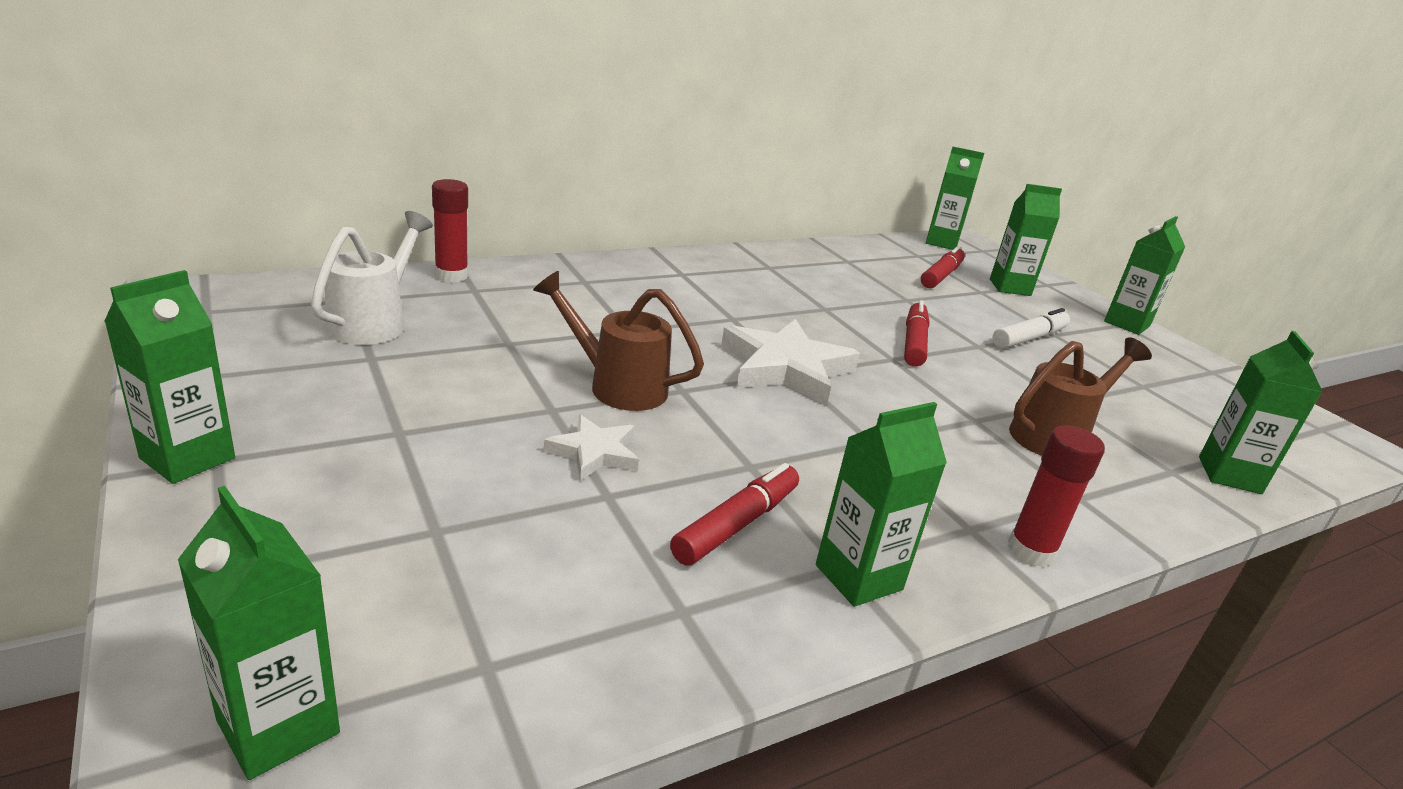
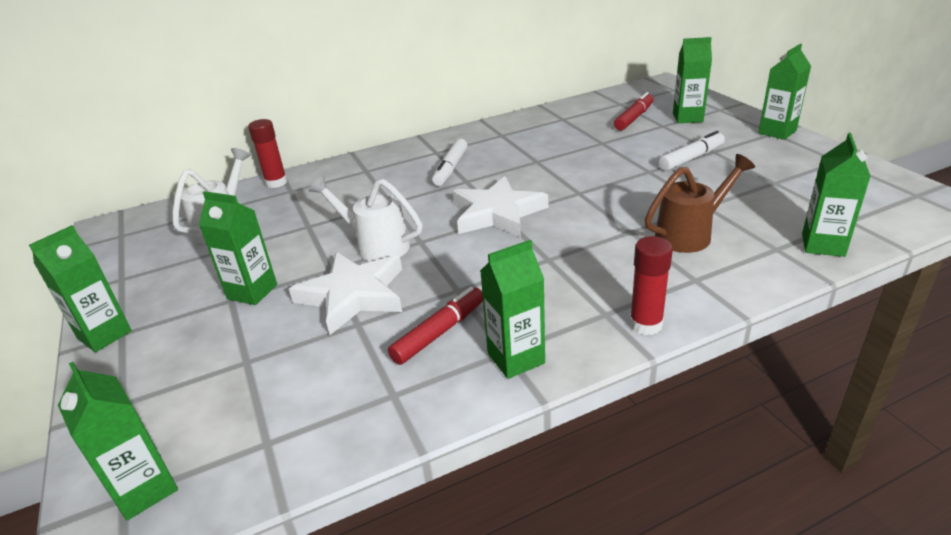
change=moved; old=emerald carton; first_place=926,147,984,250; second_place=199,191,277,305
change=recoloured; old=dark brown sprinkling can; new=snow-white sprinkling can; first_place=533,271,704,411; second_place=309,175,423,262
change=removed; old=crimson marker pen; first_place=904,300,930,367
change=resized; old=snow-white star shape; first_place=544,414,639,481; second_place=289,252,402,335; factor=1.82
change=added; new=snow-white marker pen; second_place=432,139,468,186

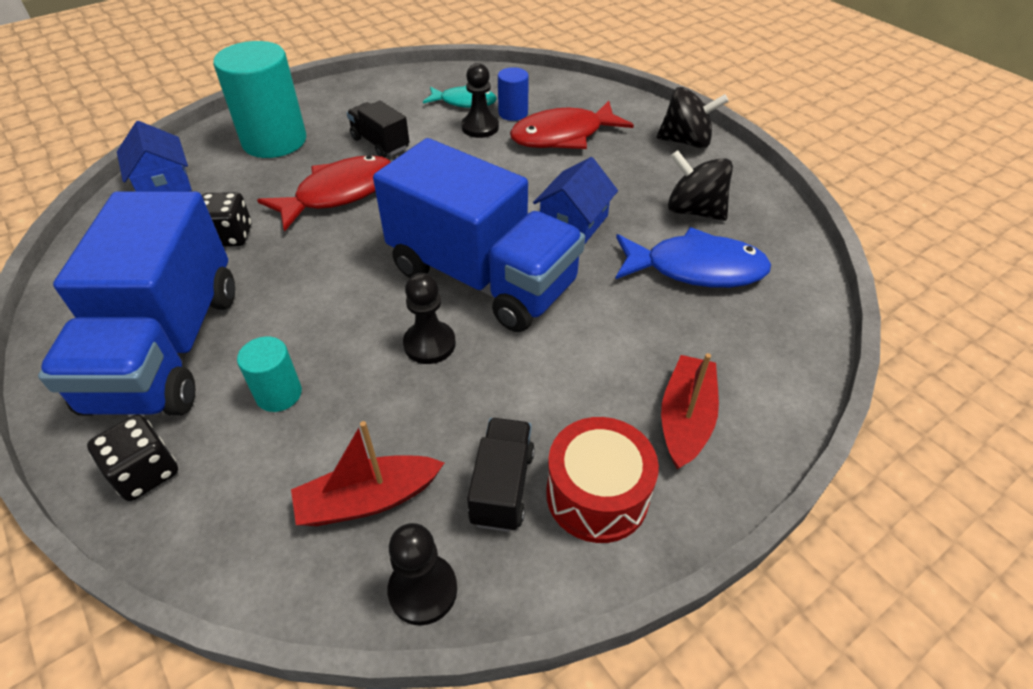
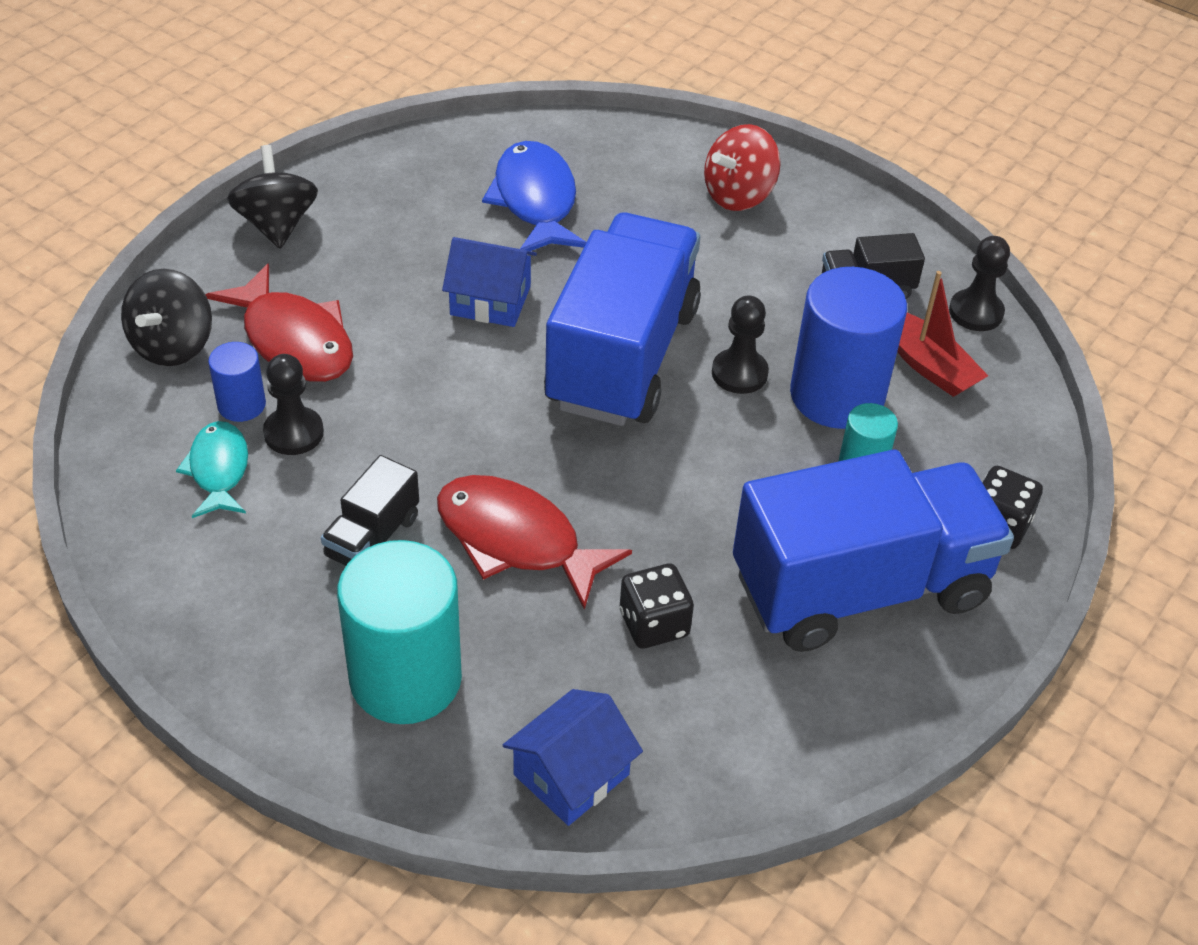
change=moved; old=black whirligig; first_place=668,150,733,221; second_place=121,269,212,366
change=replaced; old=crimson sailboat; new=crimson whirligig; first_place=661,353,719,469; second_place=704,124,781,211
change=removed; old=crimson drum; first_place=546,417,659,543
change=added; new=cobalt cylinder; second_place=790,267,907,429

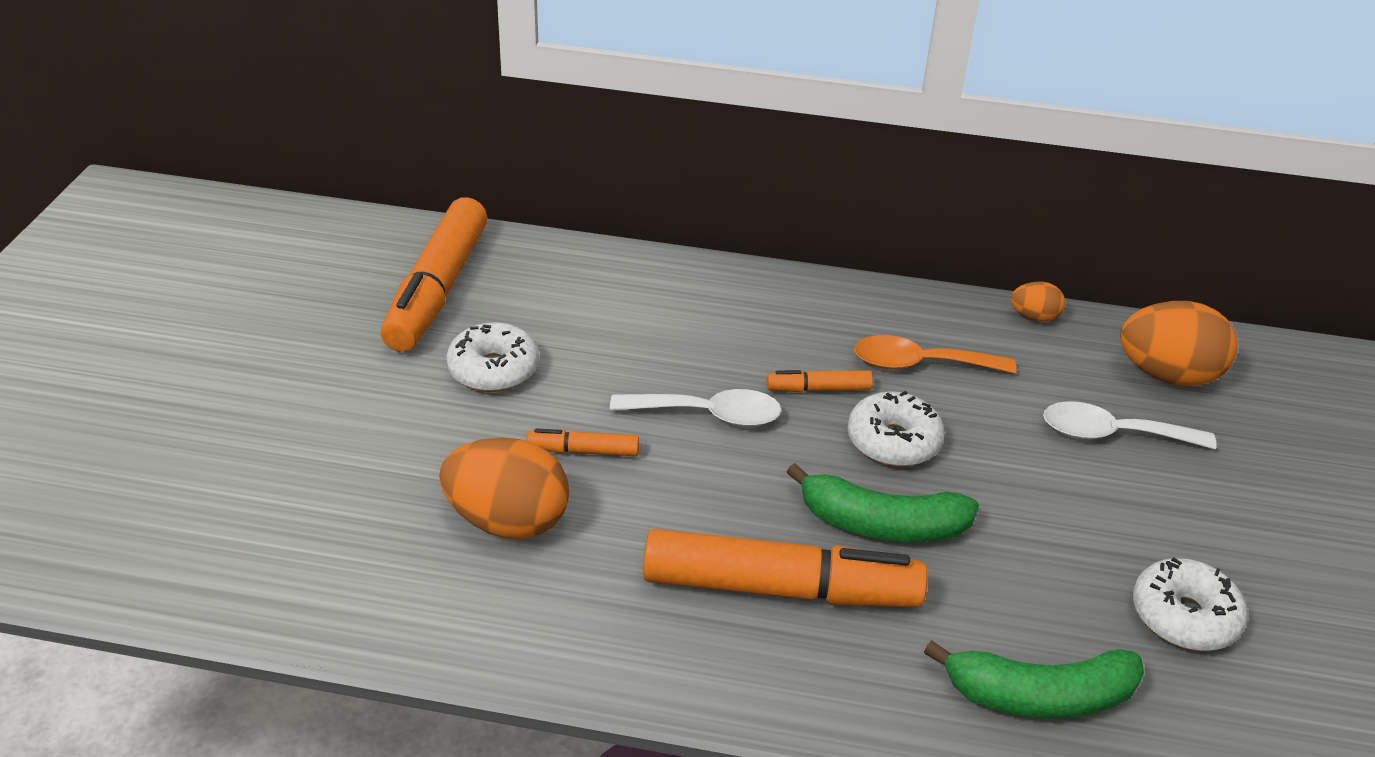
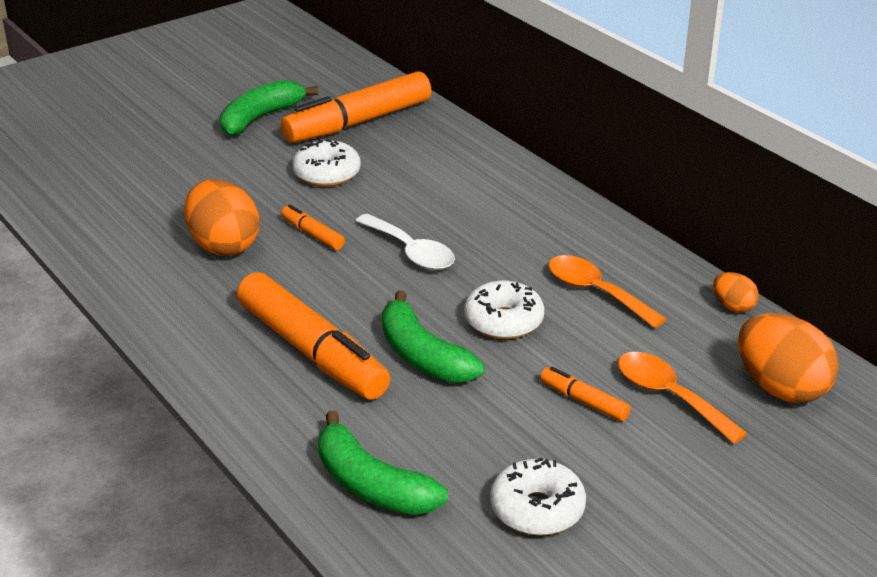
change=moved; old=orange marker pen; first_place=767,370,873,392; second_place=540,366,631,421
change=recoloured; old=snow-white teaspoon; new=orange teaspoon; first_place=1043,401,1217,450; second_place=618,352,748,444
change=added; new=emerald banana fruit; second_place=220,80,319,136

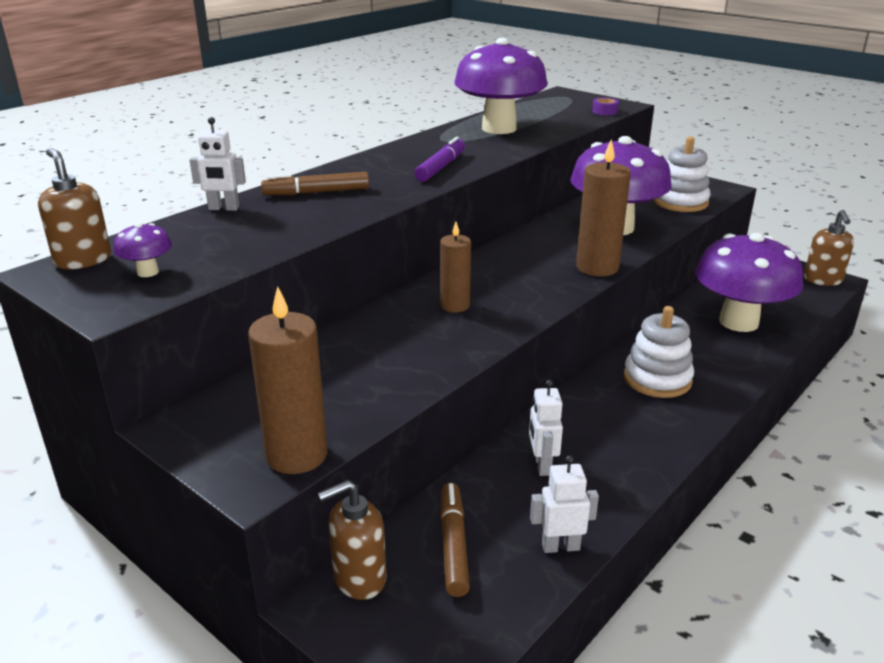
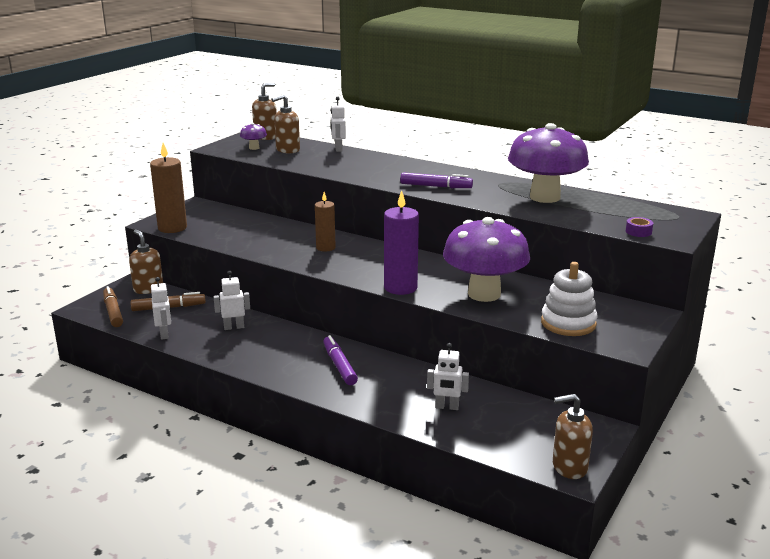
change=recoloured; old=dark brown wax candle; new=violet wax candle; first_place=576,140,631,276; second_place=384,190,419,295
change=moved; old=dark brown marker pen; first_place=261,172,369,195; second_place=103,286,123,327
change=replaced; old=violet toadstool; new=snow-white robot figure; first_place=695,233,803,332; second_place=427,343,469,410
change=replaced; old=snow-white stacking rings; new=violet marker pen; first_place=624,306,694,398; second_place=323,335,358,385
change=added; new=dark brown pump bottle; second_place=271,94,300,153

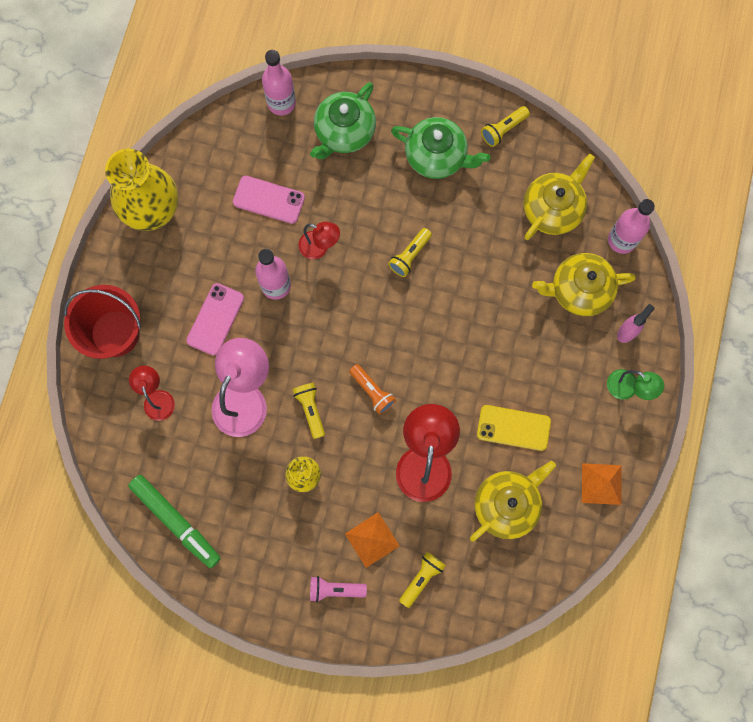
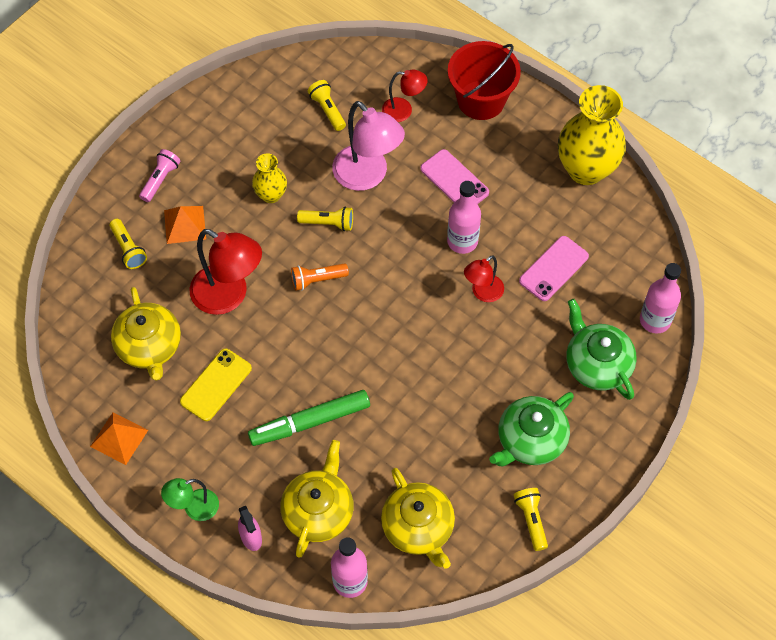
change=moved; old=golden flashlight; first_place=388,228,432,277; second_place=308,80,346,131
change=moved; old=emerald marker pen; first_place=128,475,221,568; second_place=248,390,370,446

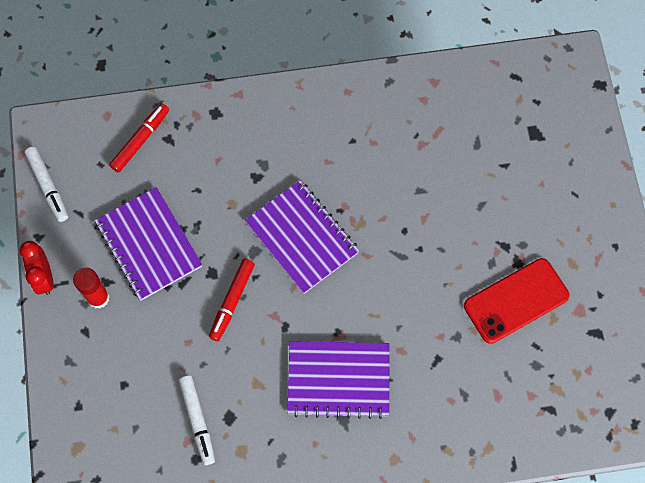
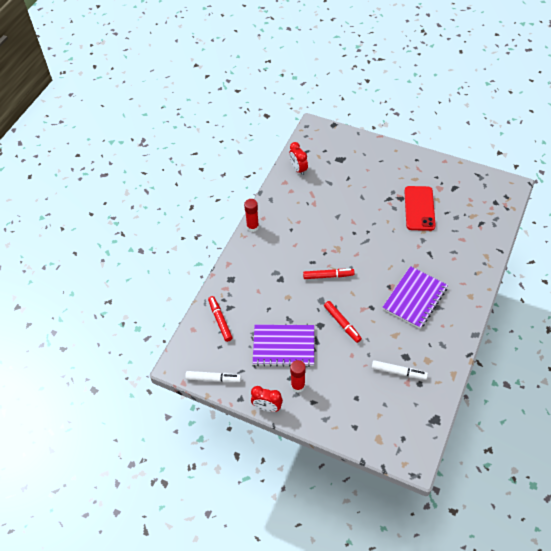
change=replaced; old=violet exercise book; new=crimson marker pen; first_place=245,180,360,294; second_place=303,269,355,279
change=added; new=crimson clock; second_place=289,142,308,176
change=added; new=crimson stick of glue; second_place=244,199,259,232

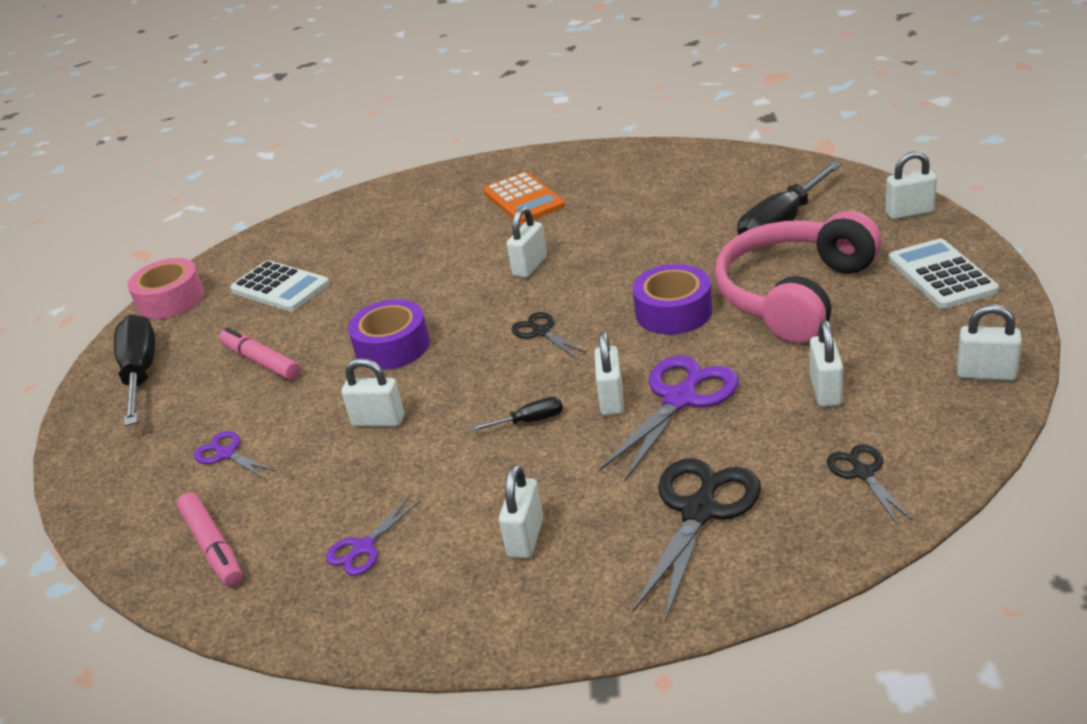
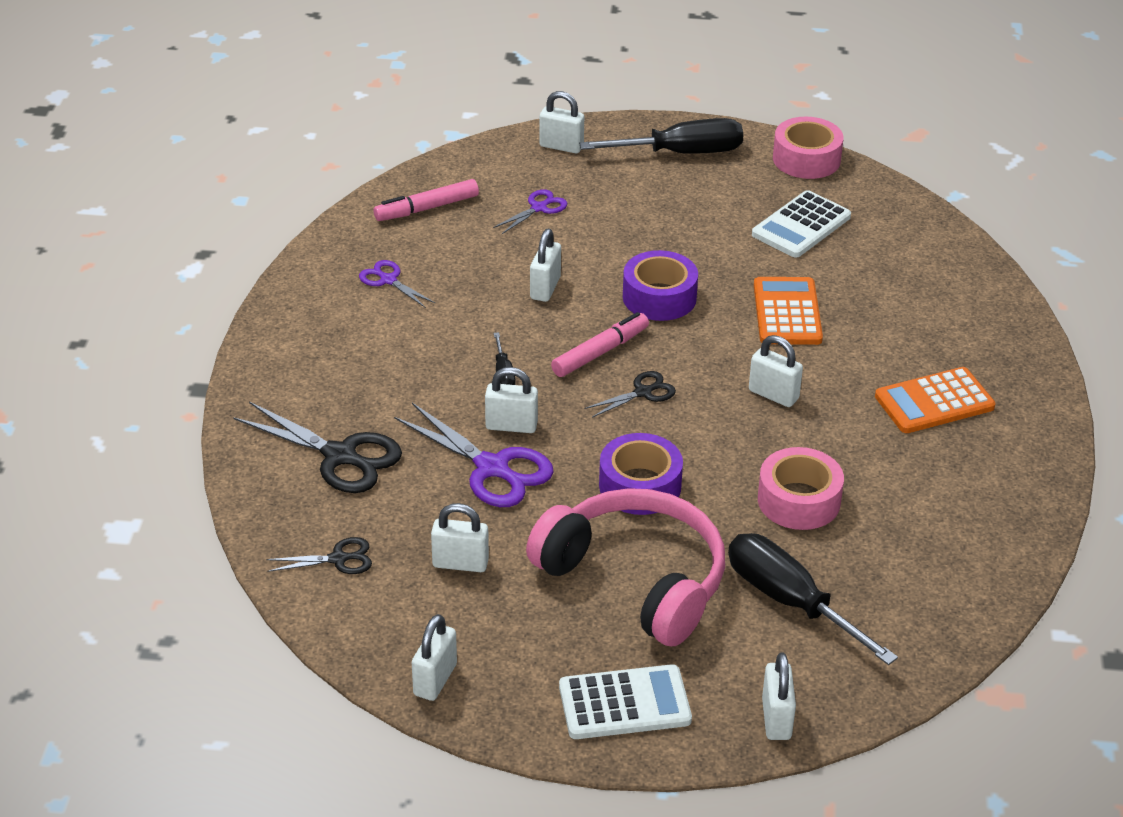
change=moved; old=pink marker pen; first_place=219,327,301,380; second_place=551,312,649,377
change=moved; old=snow-white lock; first_place=499,465,543,559; second_place=539,91,584,154
change=added; new=orange calculator; second_place=754,277,823,345
change=added; new=pink sticky tape; second_place=758,447,844,530

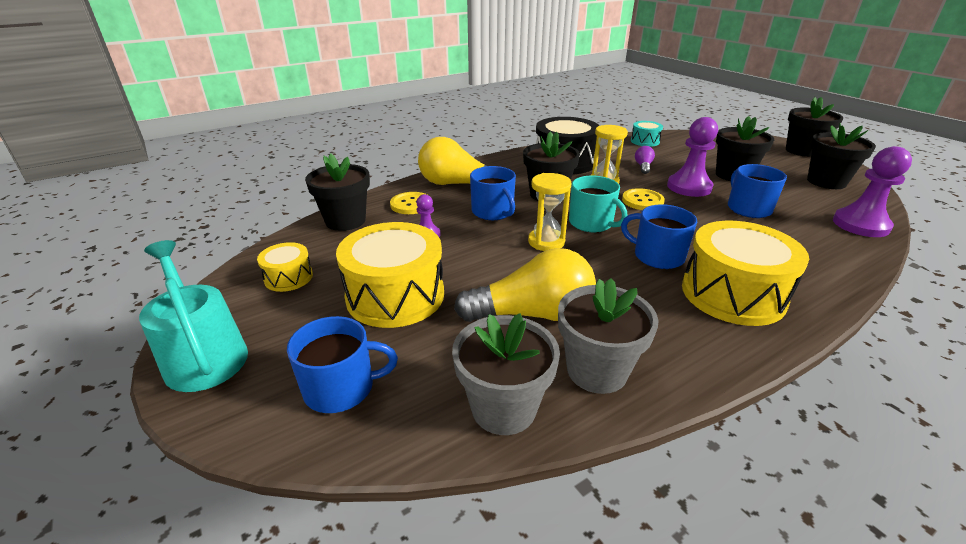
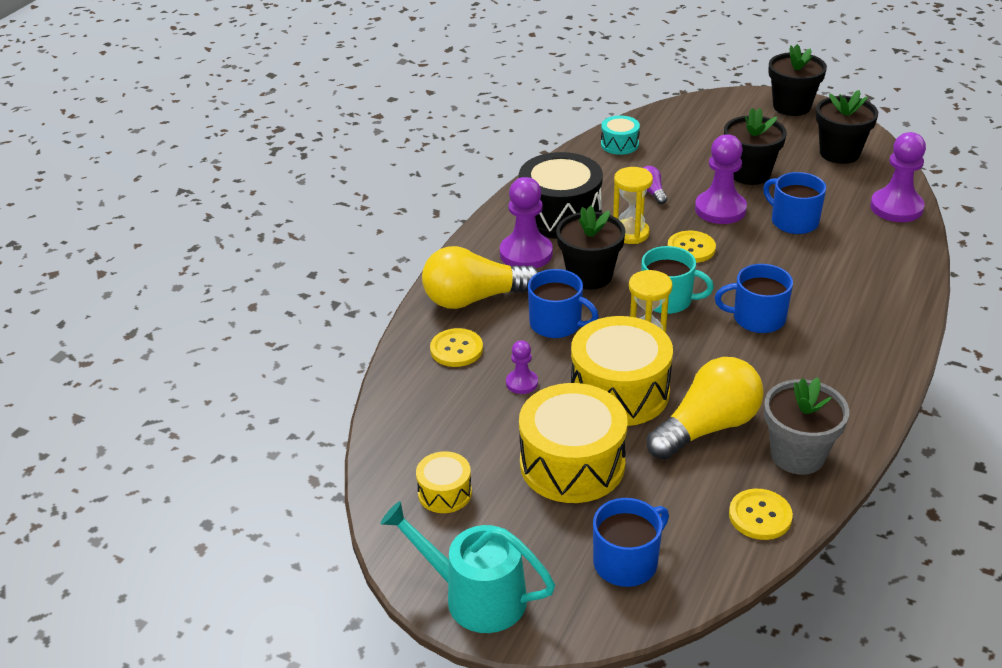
change=removed; old=black plant pot; first_place=305,153,370,231
change=moved; old=golden drum; first_place=682,221,809,326; second_place=571,316,673,426
change=replaced; old=gray plant pot; new=golden shirt button; first_place=452,313,560,435; second_place=729,489,793,540
change=added; new=violet game pawn; second_place=500,177,553,268

